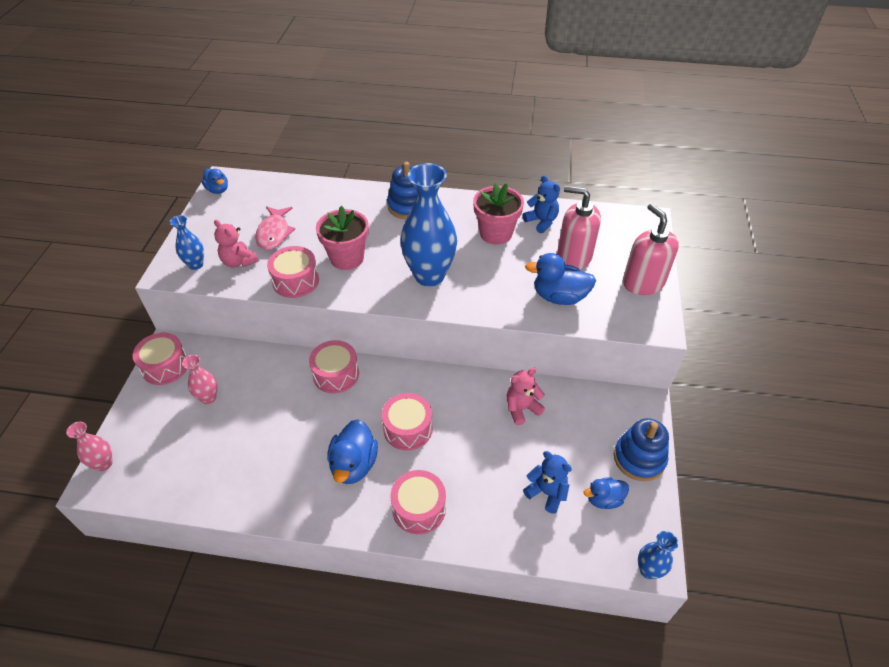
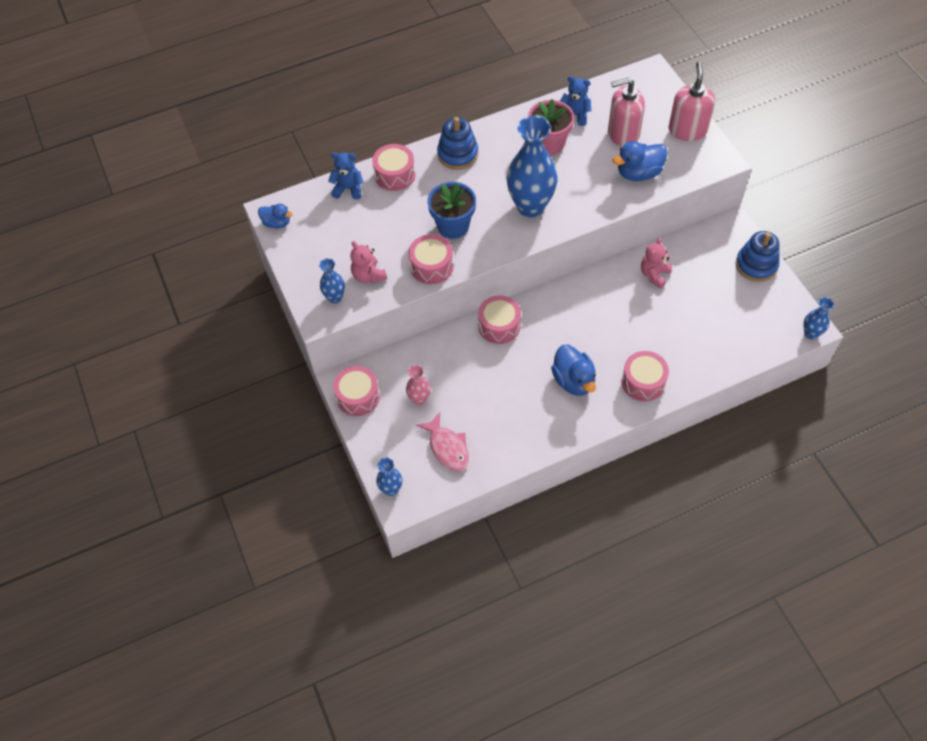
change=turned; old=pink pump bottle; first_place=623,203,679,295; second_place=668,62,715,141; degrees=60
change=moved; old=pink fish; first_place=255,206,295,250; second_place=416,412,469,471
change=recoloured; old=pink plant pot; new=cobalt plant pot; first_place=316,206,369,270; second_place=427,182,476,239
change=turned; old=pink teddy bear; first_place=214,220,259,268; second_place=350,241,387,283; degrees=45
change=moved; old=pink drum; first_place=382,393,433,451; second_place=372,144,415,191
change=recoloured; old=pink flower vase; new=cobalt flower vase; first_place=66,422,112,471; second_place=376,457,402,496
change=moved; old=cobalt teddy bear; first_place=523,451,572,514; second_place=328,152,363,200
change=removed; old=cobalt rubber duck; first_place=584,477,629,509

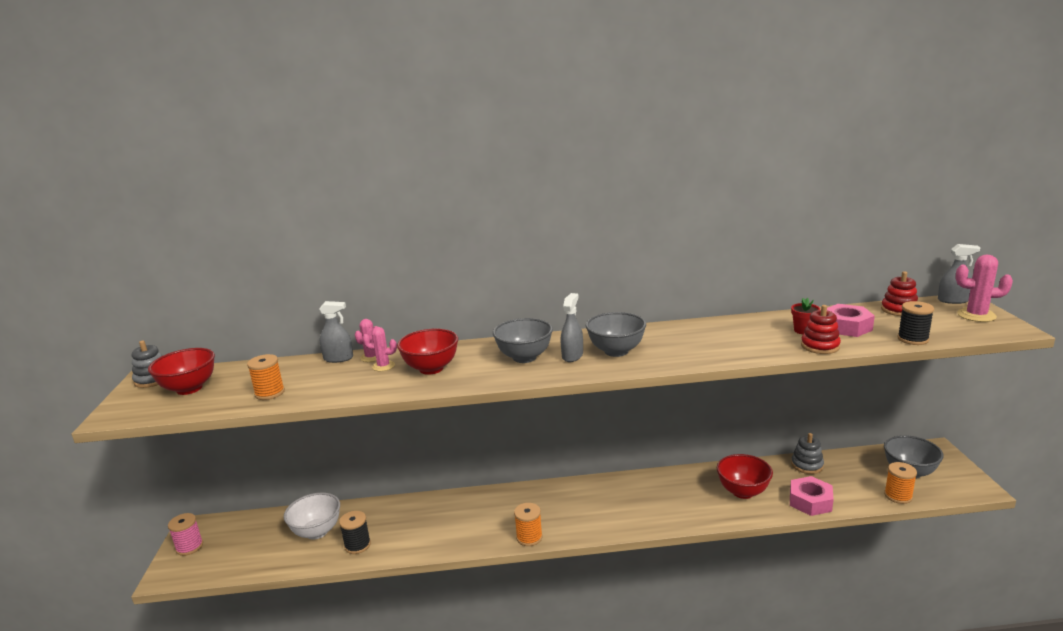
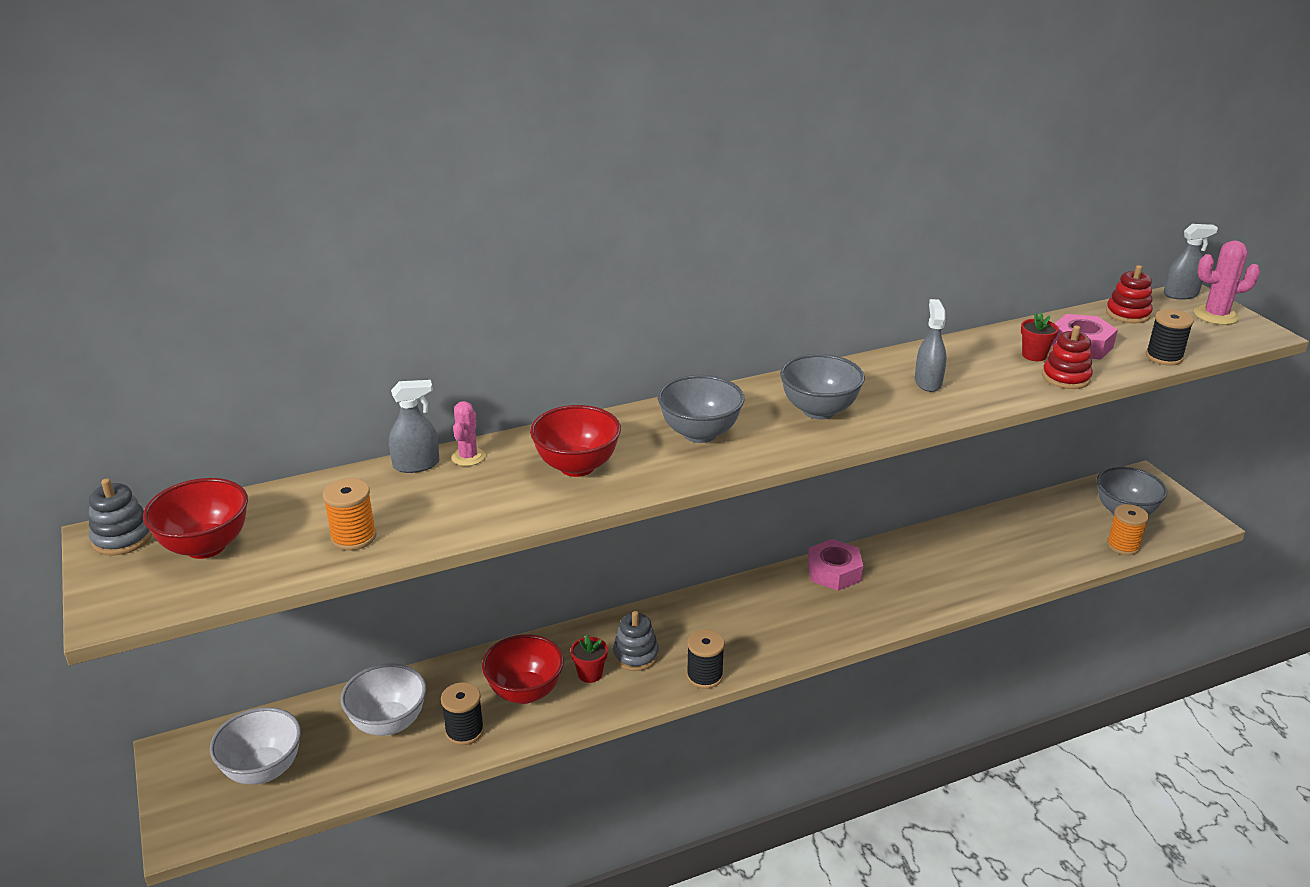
change=moved; old=gray spray cleaner; first_place=561,293,583,362; second_place=915,299,947,392
change=removed; old=pink cactus; first_place=362,327,397,371
change=moved; old=gray stacking rings; first_place=791,433,824,474; second_place=613,611,659,671
change=moved; old=crimson deep dish; first_place=717,454,773,499; second_place=482,634,564,704
change=moved; old=pink hex nut; first_place=790,476,834,516; second_place=808,539,863,591
change=recoloured; old=orange bobbin; new=black bobbin; first_place=514,503,543,546; second_place=687,630,725,689
change=removed; old=pink bobbin; first_place=168,513,203,556
change=added; new=crimson plant pot; second_place=571,634,608,683
change=added; new=snow-white deep dish; second_place=210,707,301,785

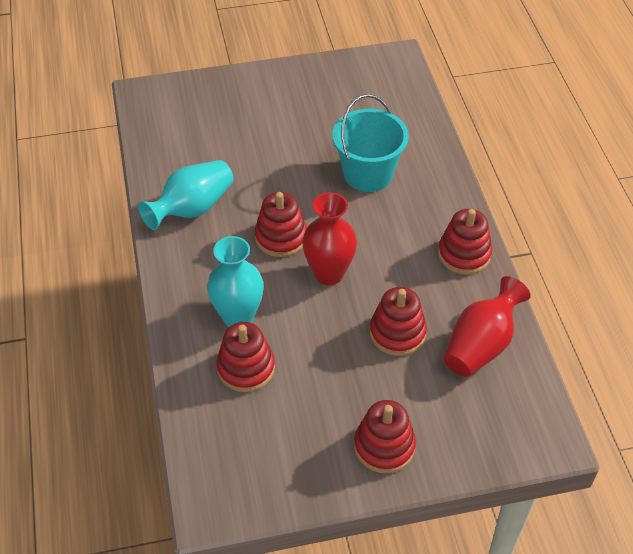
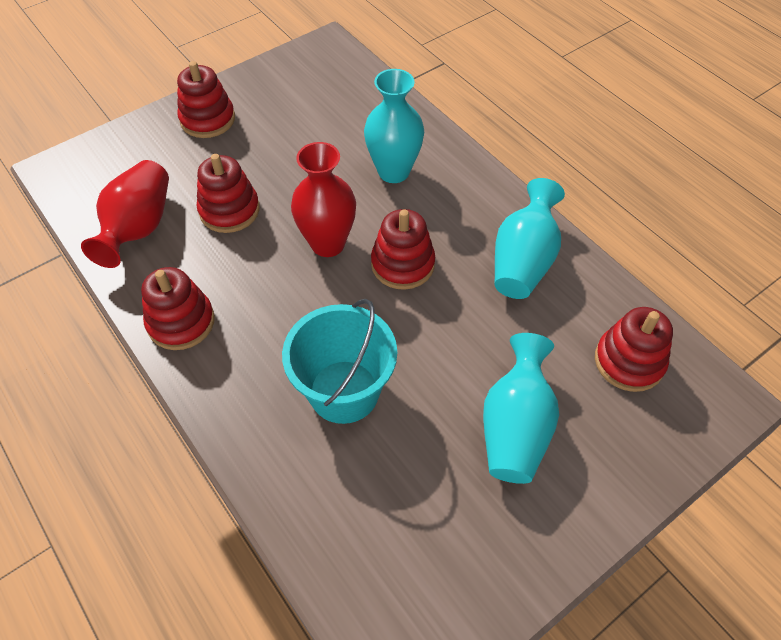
change=moved; old=crimson stacking rings; first_place=216,322,275,392; second_place=595,307,673,392
change=added; new=turquoise flower vase; second_place=483,333,559,484

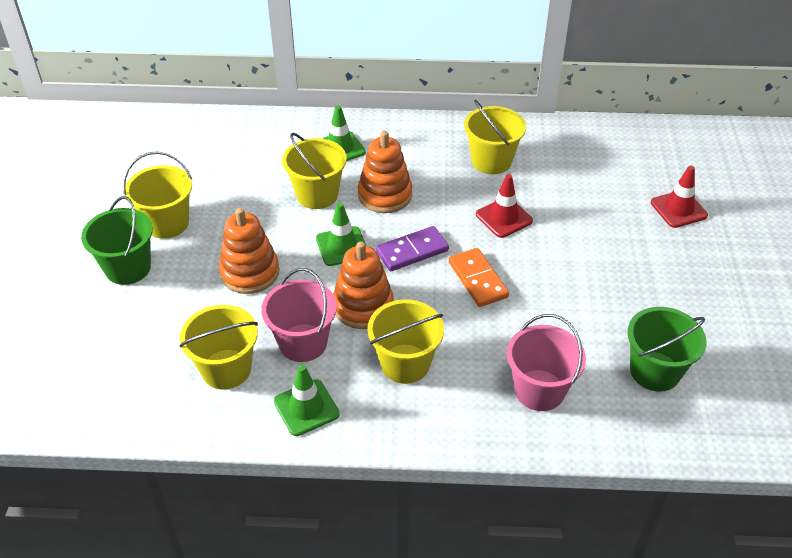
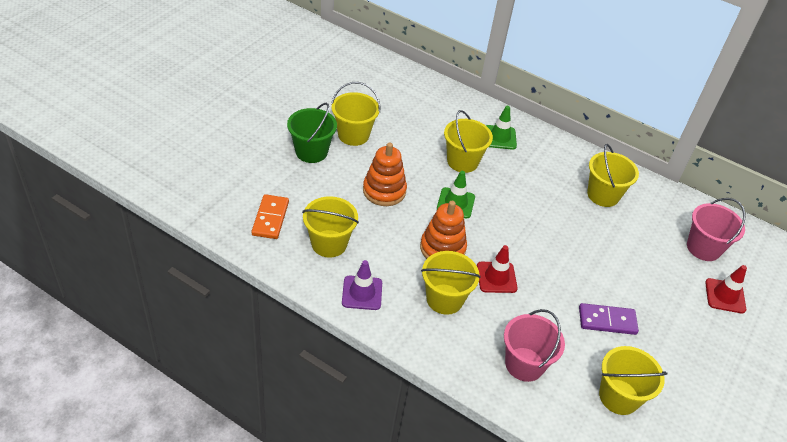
change=removed; old=orange stacking rings; first_place=358,131,412,213
change=moved; old=crimson safety cone; first_place=476,174,533,238; second_place=477,245,518,293
change=moved; old=violet domino; first_place=376,226,449,271; second_place=579,303,639,335
change=moved; old=orange domino; first_place=449,248,509,307; second_place=252,194,289,239
change=moved; old=pink pail; first_place=261,268,337,362; second_place=687,198,746,261
change=recoloured; old=emerald pail; new=golden pail; first_place=627,307,707,392; second_place=599,346,667,415
change=recoloured; old=emerald safety cone; new=violet safety cone; first_place=274,365,340,436; second_place=342,260,382,310

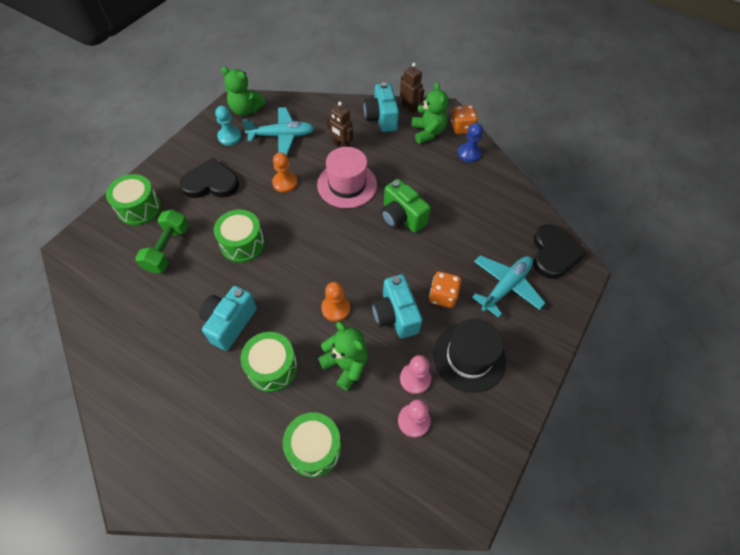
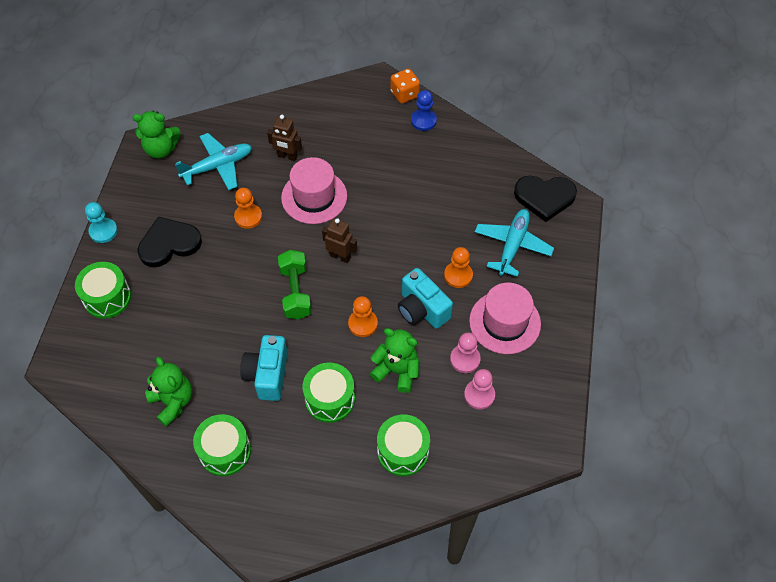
change=moved; old=dark brown robot figure; first_place=400,63,424,113; second_place=322,218,357,263
change=removed; old=turquoise compact camera; first_place=364,82,399,132
change=moved; old=emerald teddy bear; first_place=411,82,449,144; second_place=145,357,192,427
change=moved; old=turquoise game pawn; first_place=215,106,242,146; second_place=85,202,118,243
change=removed; old=emerald compact camera; first_place=381,179,431,233
change=moved; old=emerald dumbbell; first_place=135,209,189,273; second_place=278,250,312,319
change=moved; old=emerald drum; first_place=214,210,265,263; second_place=193,414,251,476
change=turned; old=black heart shape; first_place=533,224,586,279; second_place=514,176,577,222; degrees=105
change=replaced; old=orange game die; new=orange game pawn; first_place=429,272,461,308; second_place=444,247,473,288
change=recoloured; old=black top hat; new=pink top hat; first_place=433,319,506,393; second_place=469,283,541,354

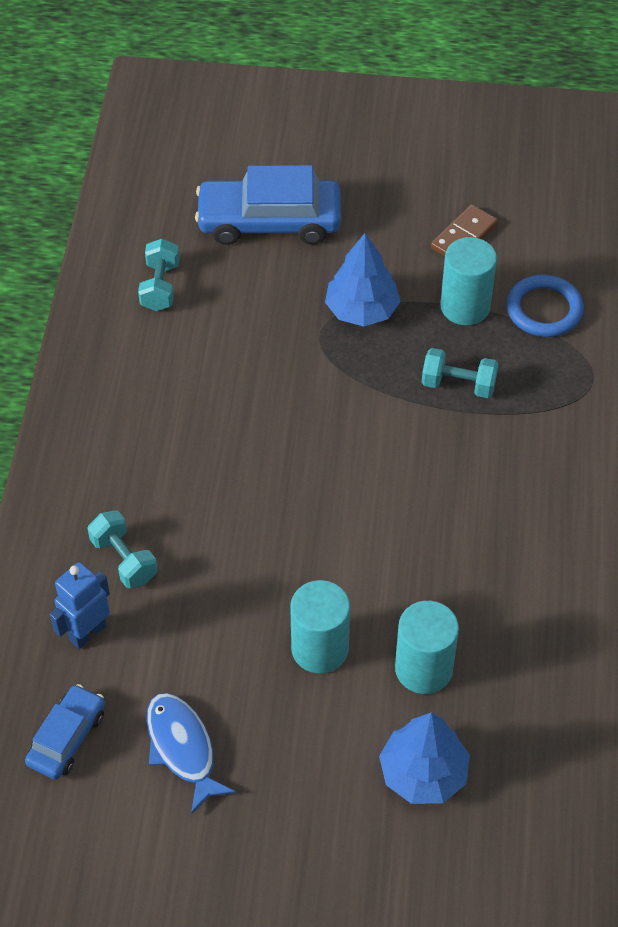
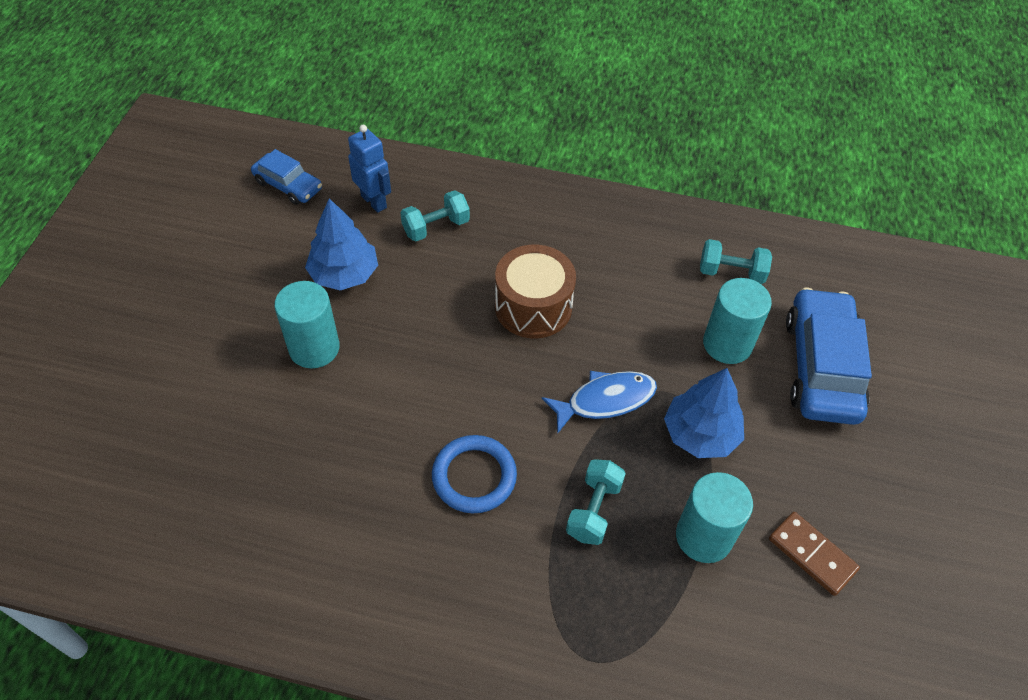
change=moved; old=cobalt torus; first_place=506,275,584,337; second_place=432,435,517,513
change=moved; old=turquoise cylinder; first_place=395,601,459,694; second_place=703,278,772,364
change=moved; old=cobalt fish; first_place=147,693,236,814; second_place=542,371,657,434
change=moved; old=cobalt fir tree; first_place=379,712,470,804; second_place=305,198,378,290
change=added; new=dark brown drum; second_place=495,245,576,338

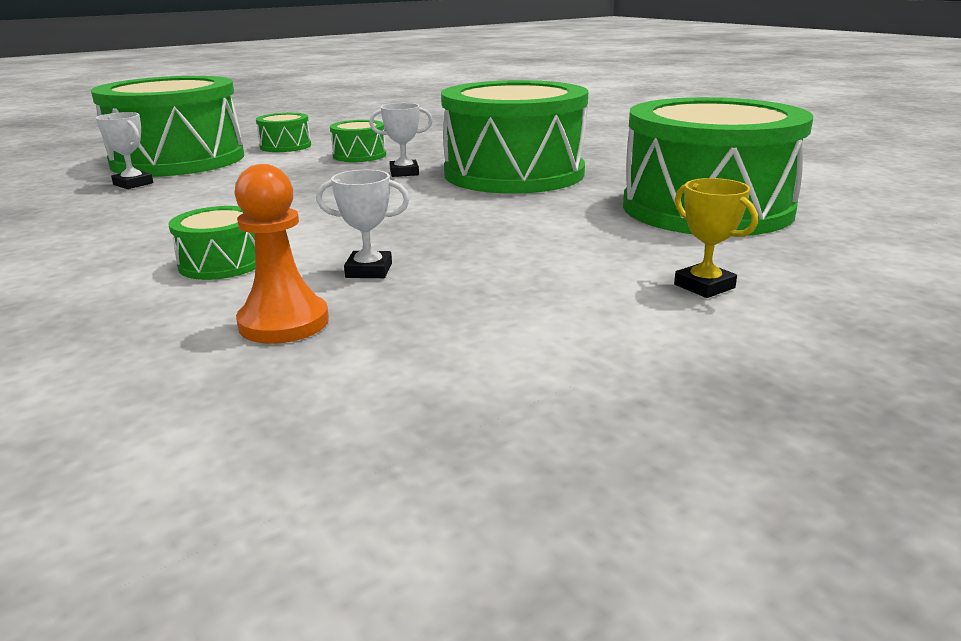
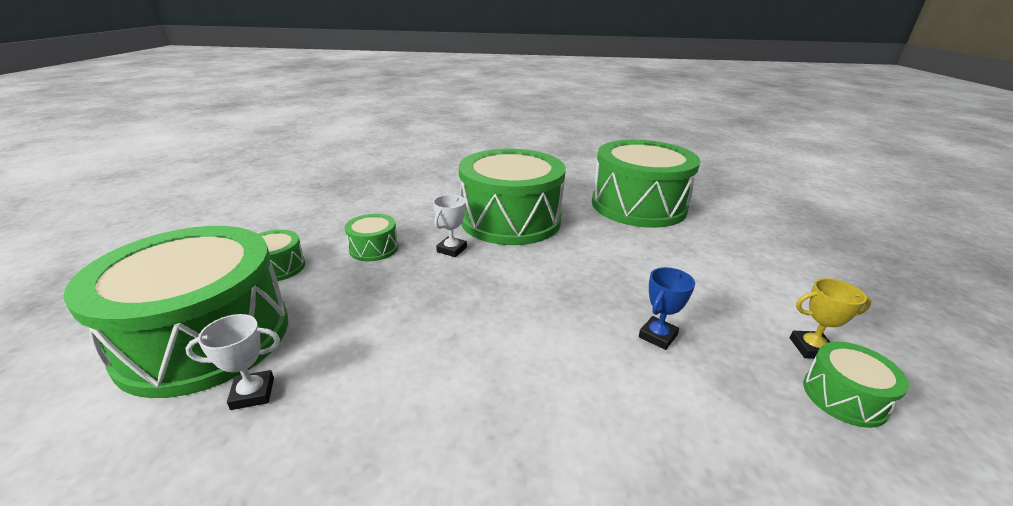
change=removed; old=orange game pawn; first_place=234,164,329,344
change=recoloured; old=snow-white award cup; new=cobalt award cup; first_place=316,170,410,278; second_place=639,267,695,350
change=moved; old=golden award cup; first_place=674,178,758,298; second_place=790,278,872,359
change=moved; old=emerald drum; first_place=169,206,256,280; second_place=803,342,909,428

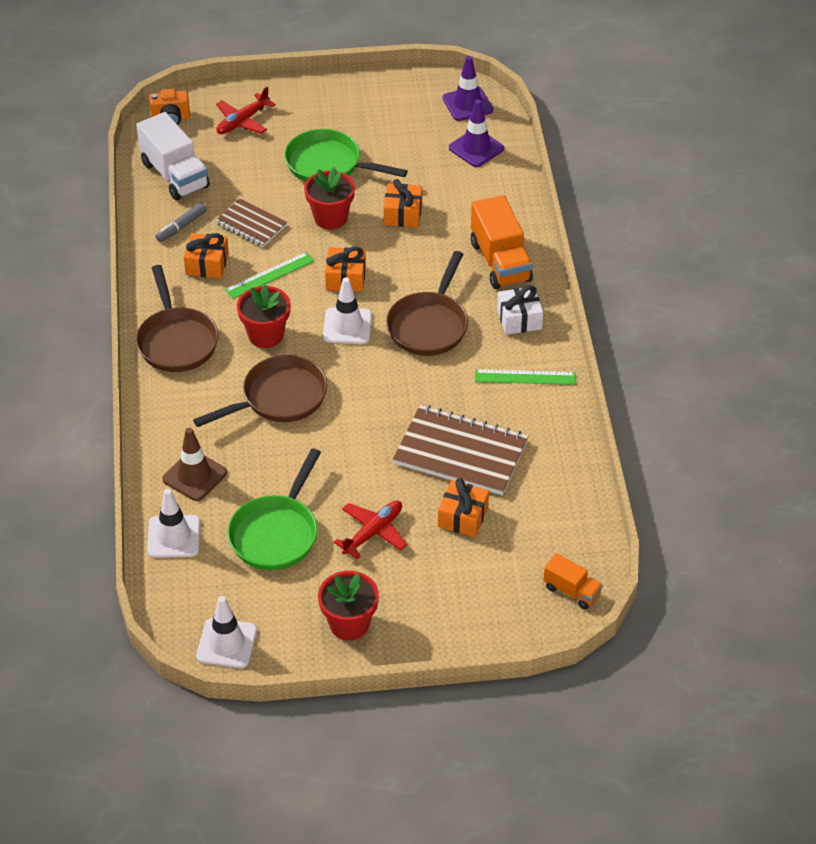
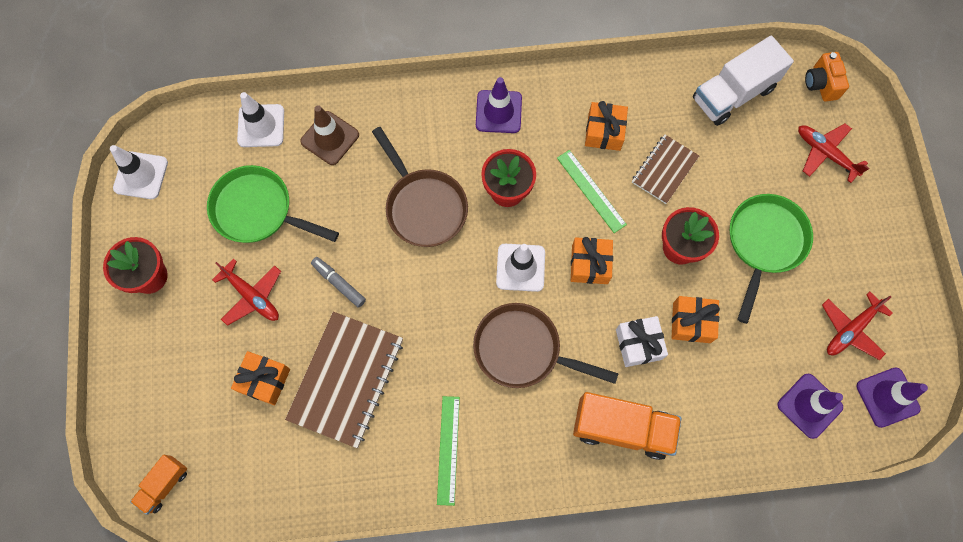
change=turned; old=orange truck; first_place=471,195,533,289; second_place=573,392,682,460; degrees=-150
change=moved; old=gray marker pen; first_place=155,202,207,242; second_place=311,257,366,308
change=replaced; old=dark brown frying pan; new=violet safety cone; first_place=136,265,219,372; second_place=476,77,522,133
change=moved; old=snow-white wrapped gift; first_place=497,285,543,335; second_place=616,316,668,367
change=added; new=crimson toy plane; second_place=822,292,893,360

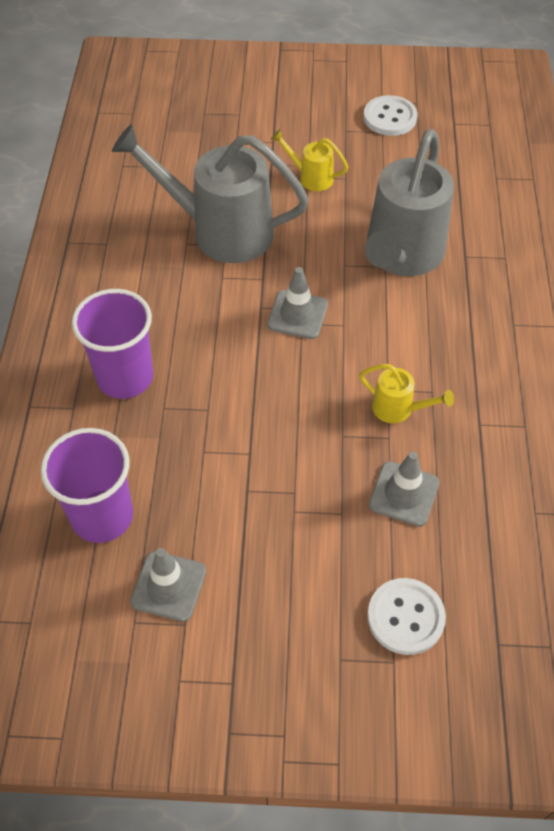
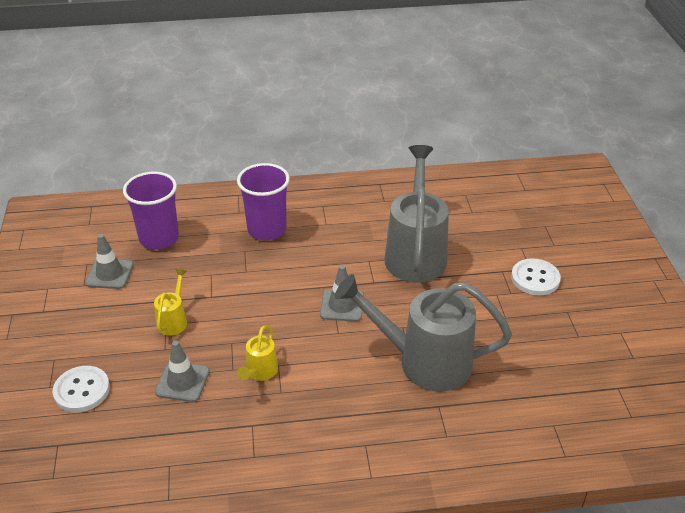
change=moved; old=snow-white shirt button; first_place=364,95,417,136; second_place=511,258,561,295
change=moved; old=golden sprinkling can; first_place=271,130,348,191; second_place=154,269,187,336

